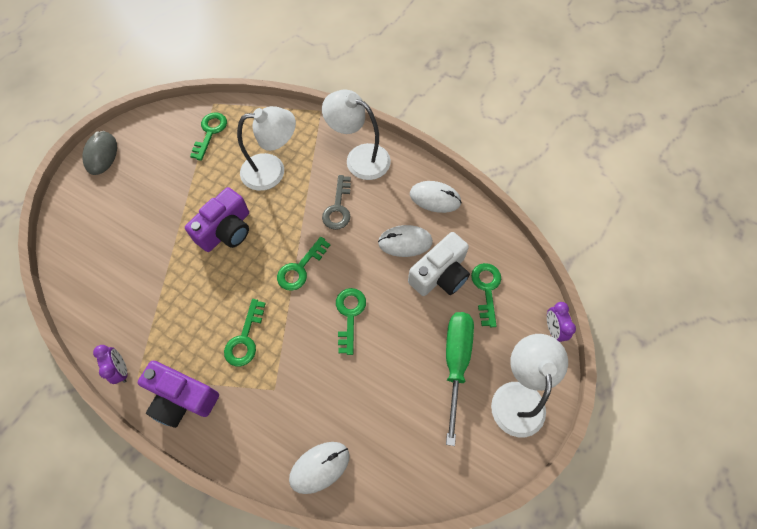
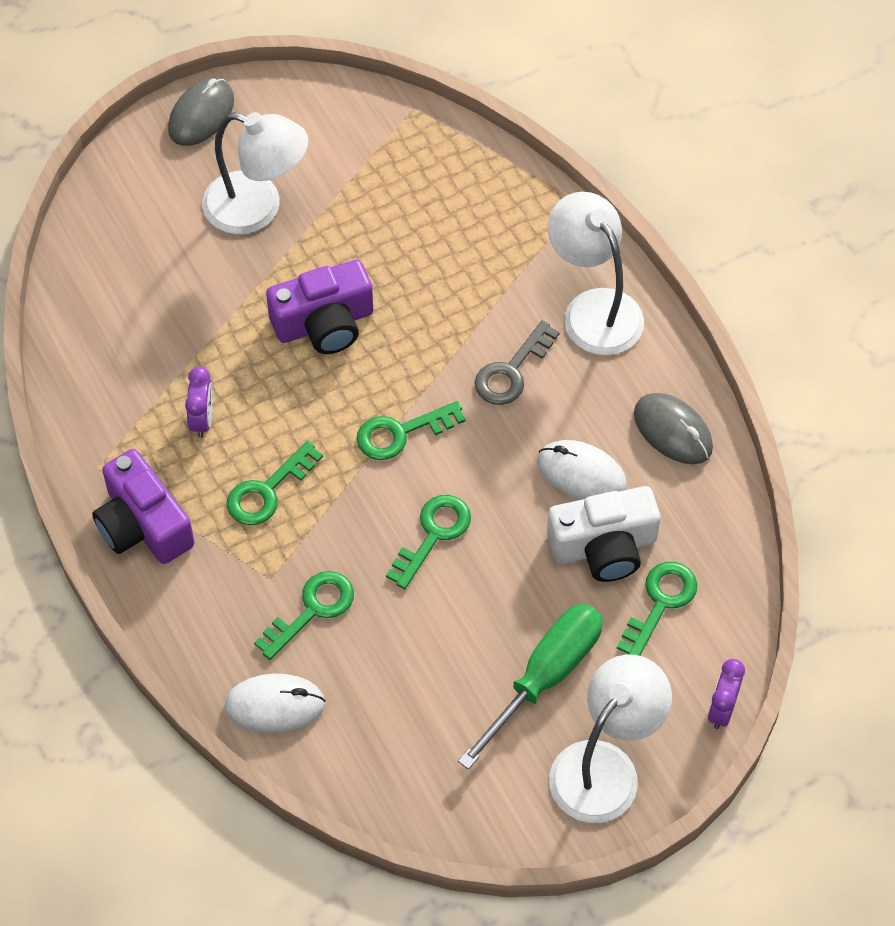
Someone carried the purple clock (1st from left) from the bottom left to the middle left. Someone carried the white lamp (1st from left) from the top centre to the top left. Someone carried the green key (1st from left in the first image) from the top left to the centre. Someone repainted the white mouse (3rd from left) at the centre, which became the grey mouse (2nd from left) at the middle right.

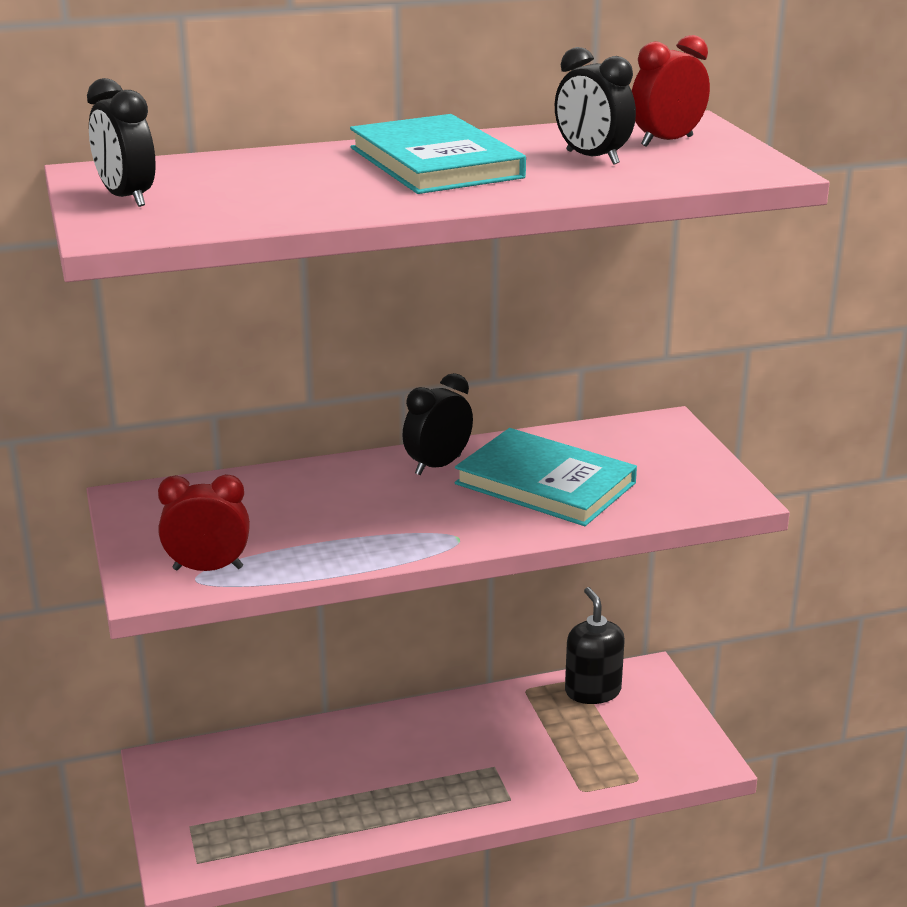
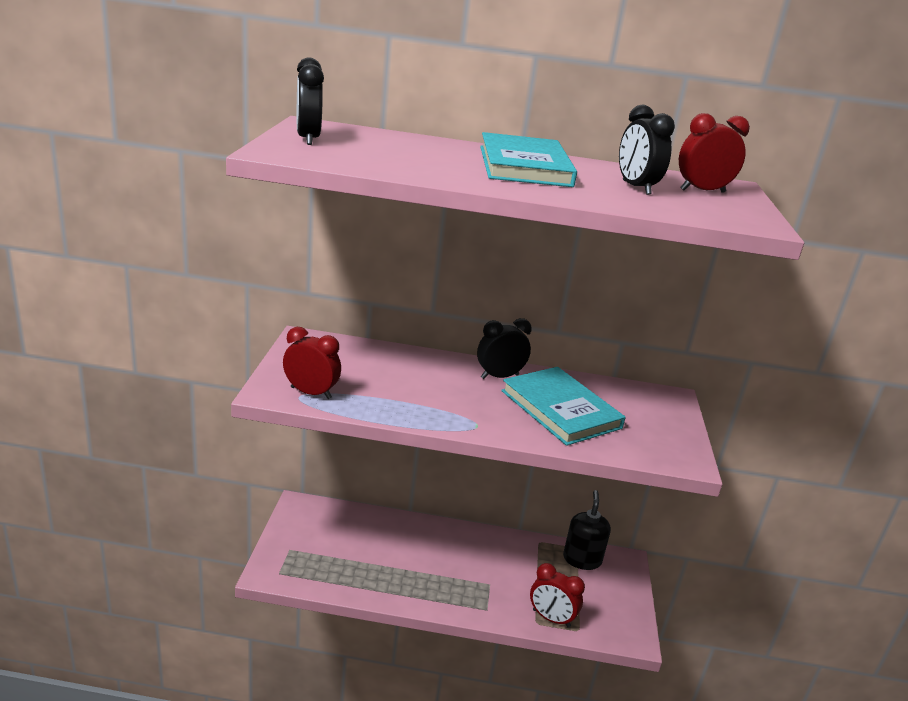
Someone put down the red clock (2nd from left) at the bottom centre.

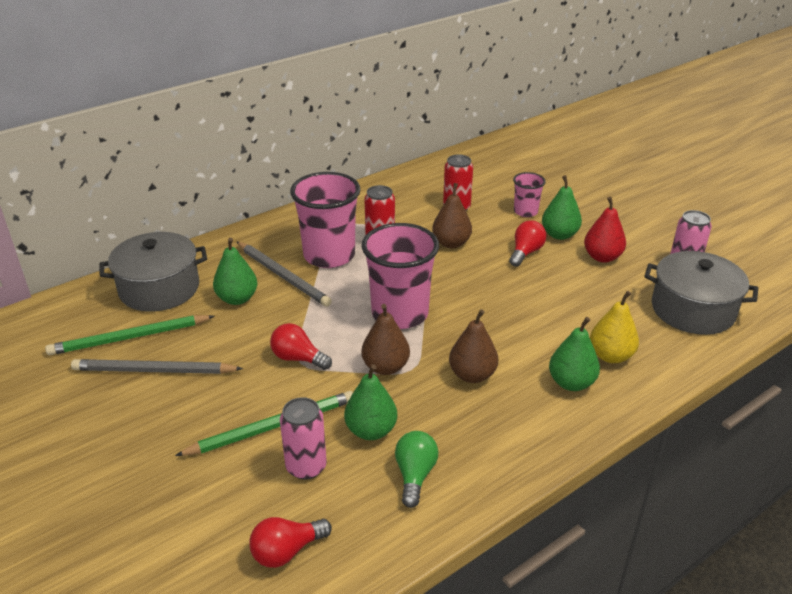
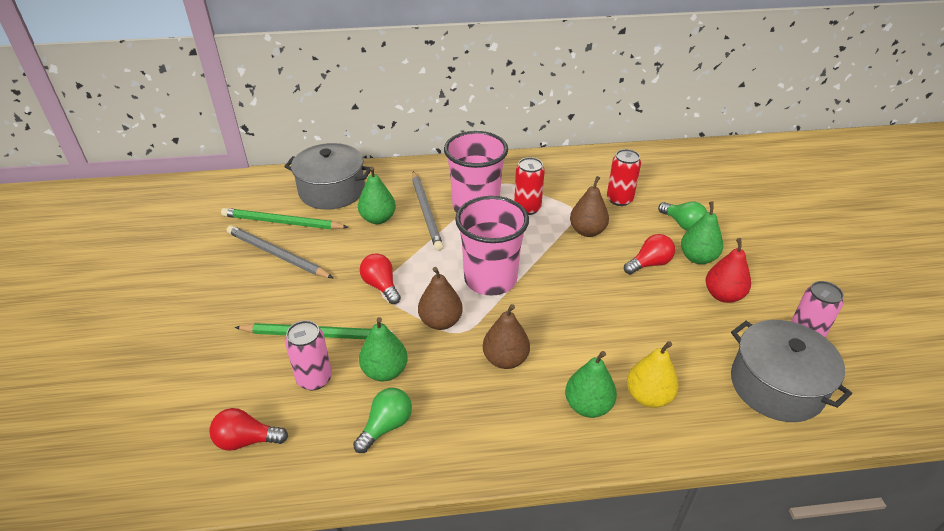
Someone swapped the pink cup (3rd from left) at the top right for the green light bulb (2nd from left) at the middle right.

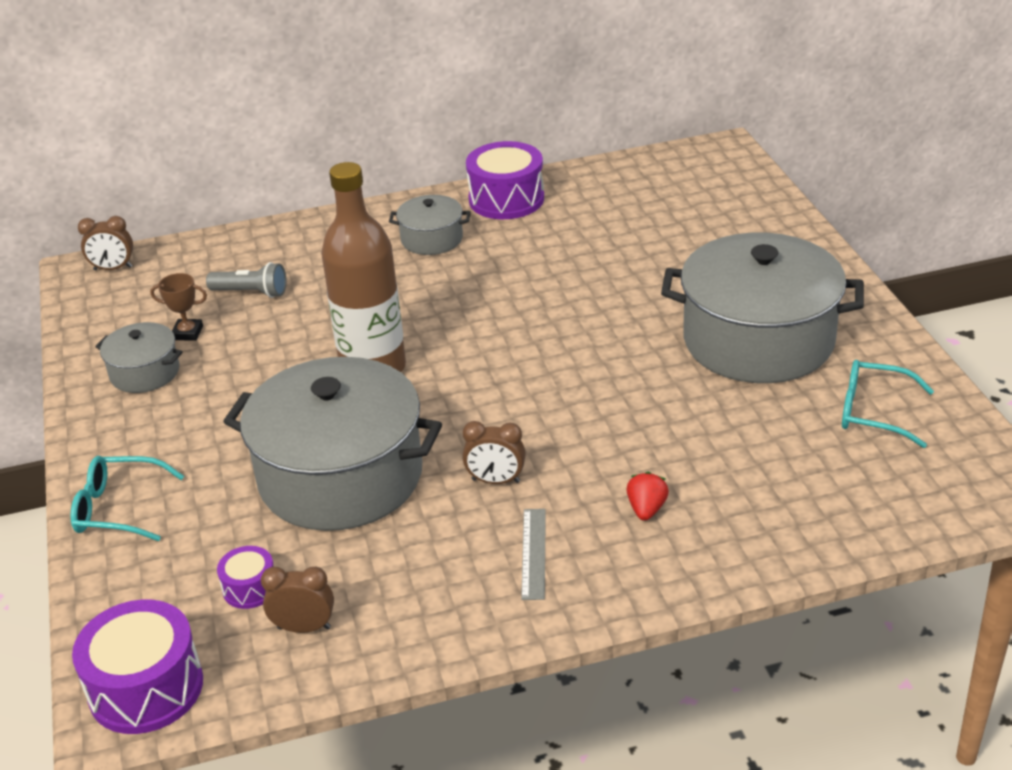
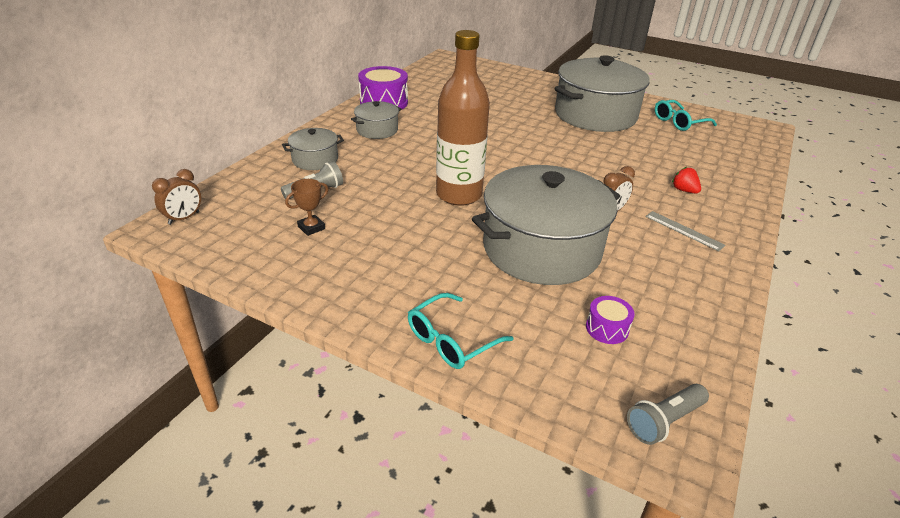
Someone carried the grey pot (1st from left) from the middle left to the top centre. Someone swapped the purple drum (1st from left) at the bottom left for the grey flashlight (2nd from left) at the bottom right. Someone took away the brown clock (2nd from left) at the bottom left.

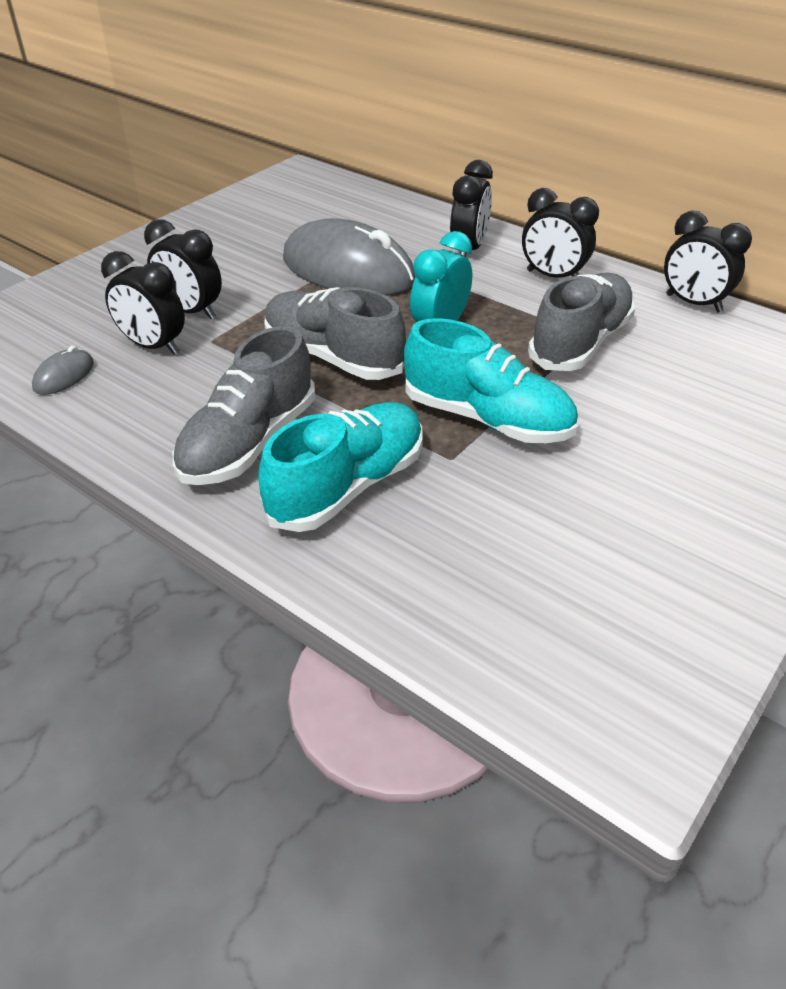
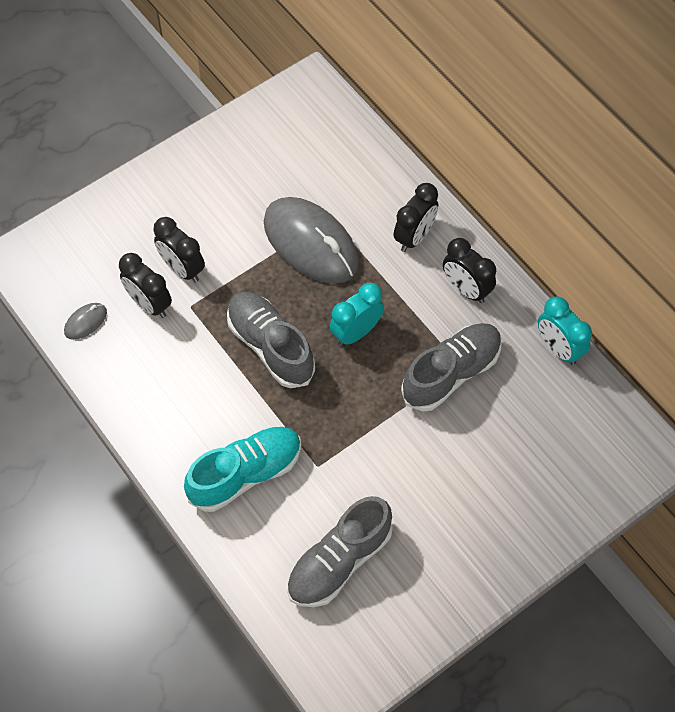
Someone carried the grey shoe (1st from left in the first image) from the middle left to the bottom centre. Someone repainted the black clock (5th from left) at the top right, which became the turquoise clock (2nd from left) at the middle right. Someone took away the turquoise shoe (2nd from left) at the centre.

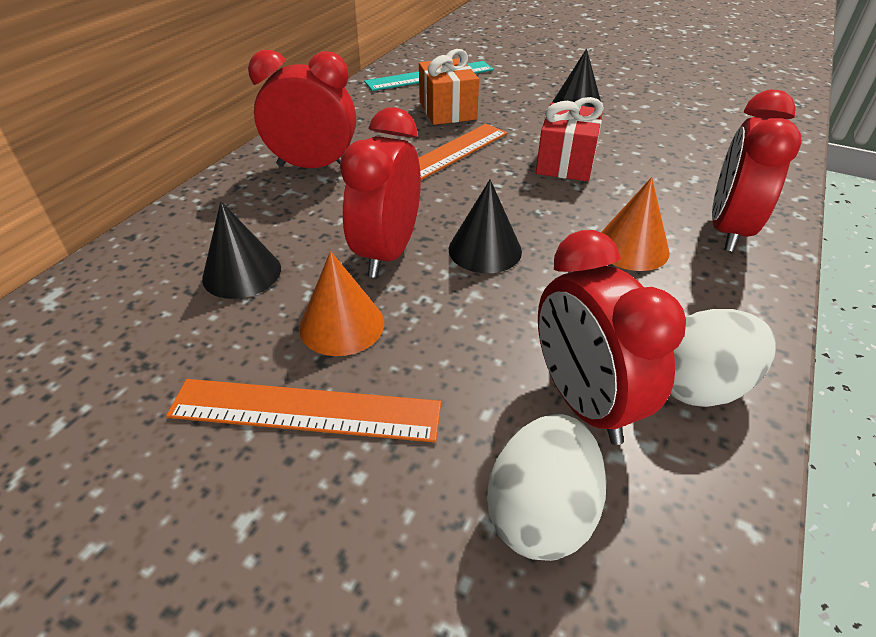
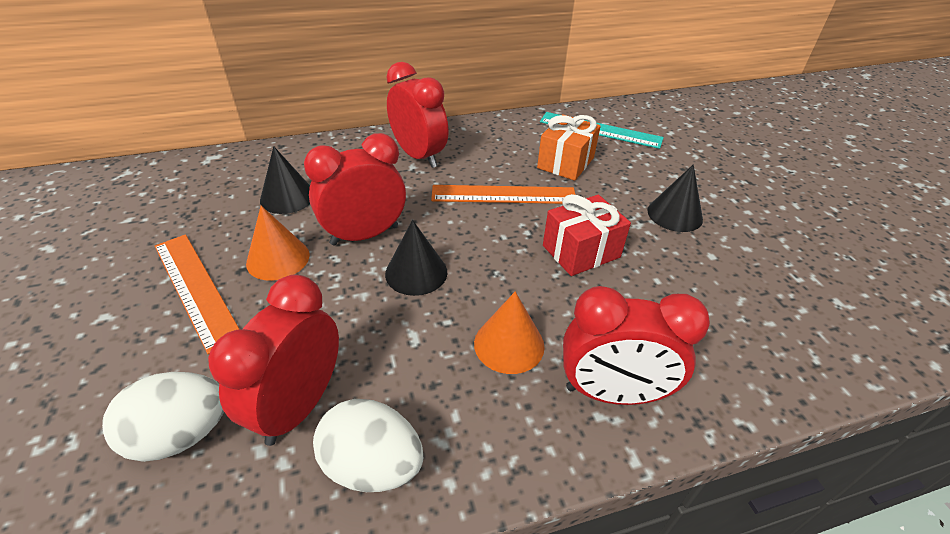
Someone rotated the red clock (4th from left) at the top right by 150 degrees counterclockwise.

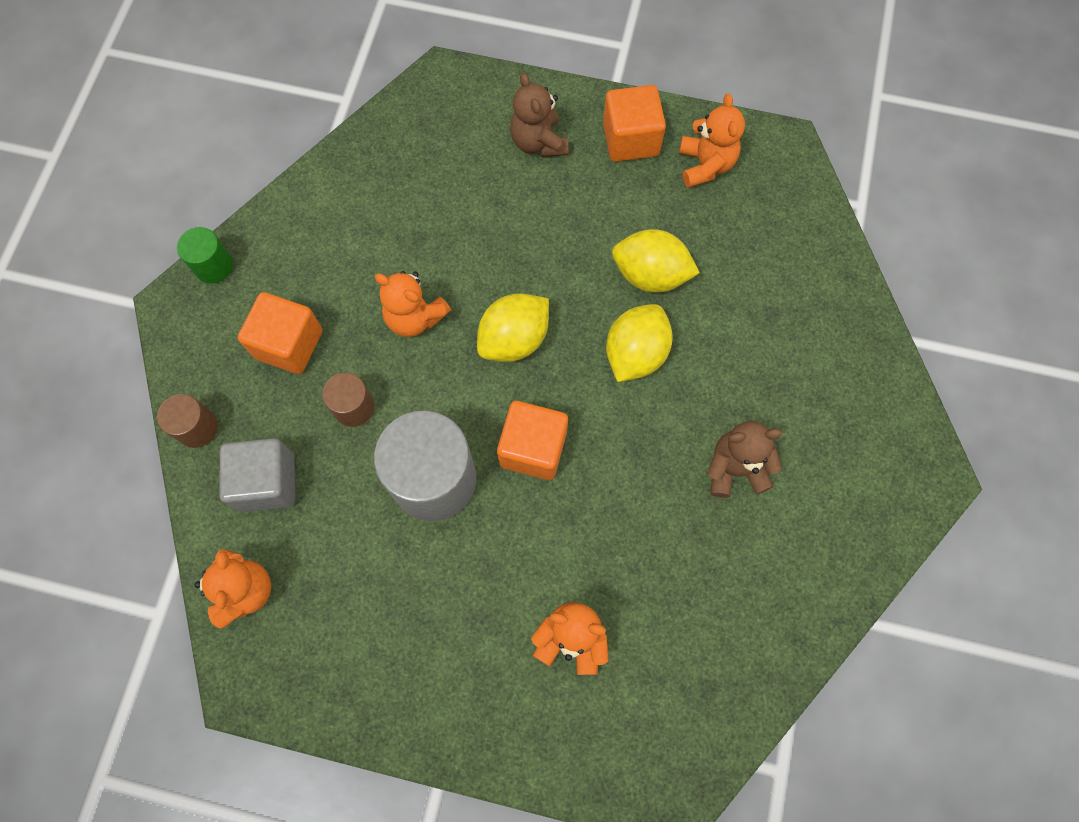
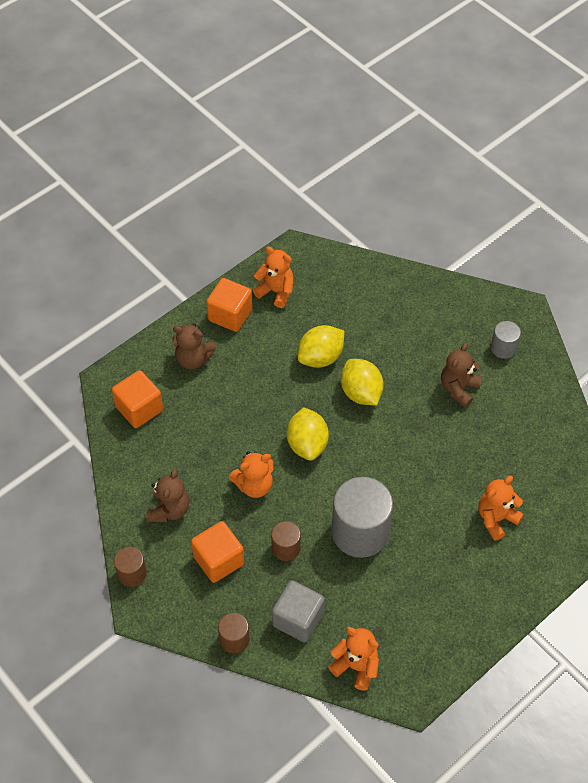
Someone carried the orange cube (2nd from left in the first image) from the centre to the middle left. Someone repainted the green cylinder at the top left, which became the brown cylinder (1st from left) at the bottom left. Someone put down the brown teddy bear (1st from left) at the middle left. Someone put down the grey cylinder (2nd from left) at the middle right.

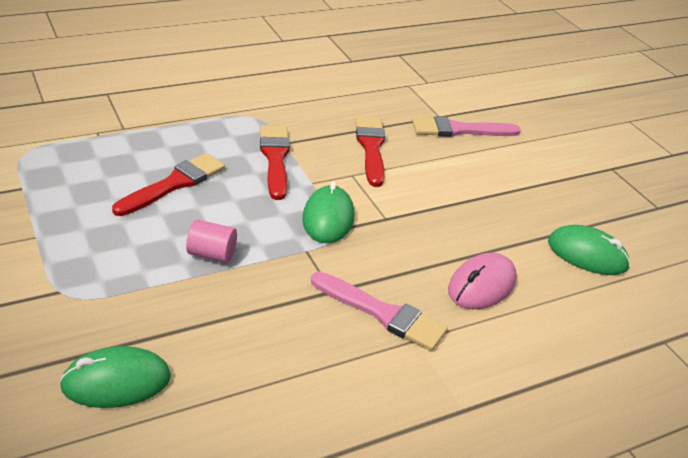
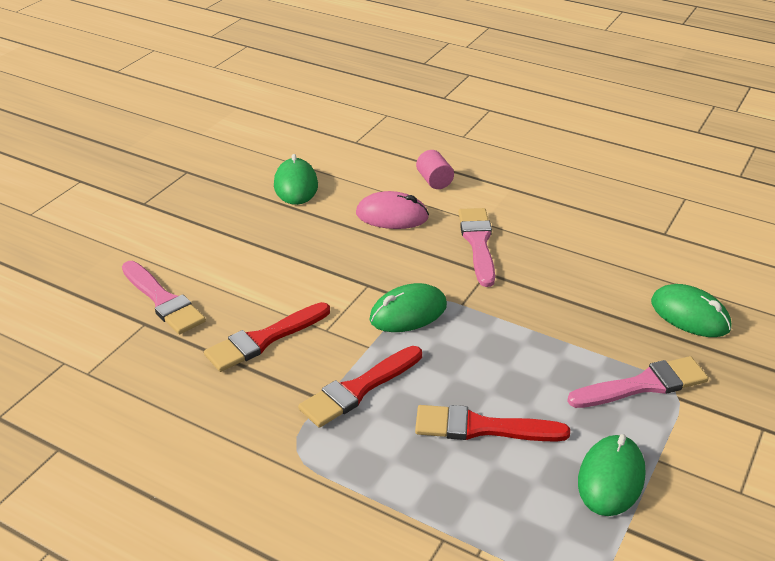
Someone carried the pink cylinder from the middle left to the top centre. Someone put down the pink brush (3rd from left) at the bottom right. Someone put down the green mouse (3rd from left) at the bottom right.

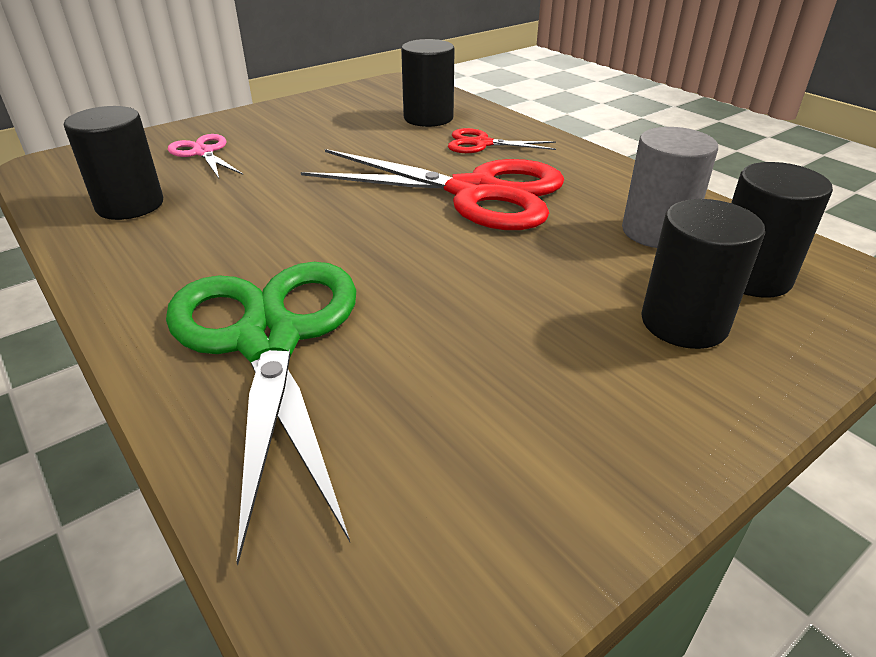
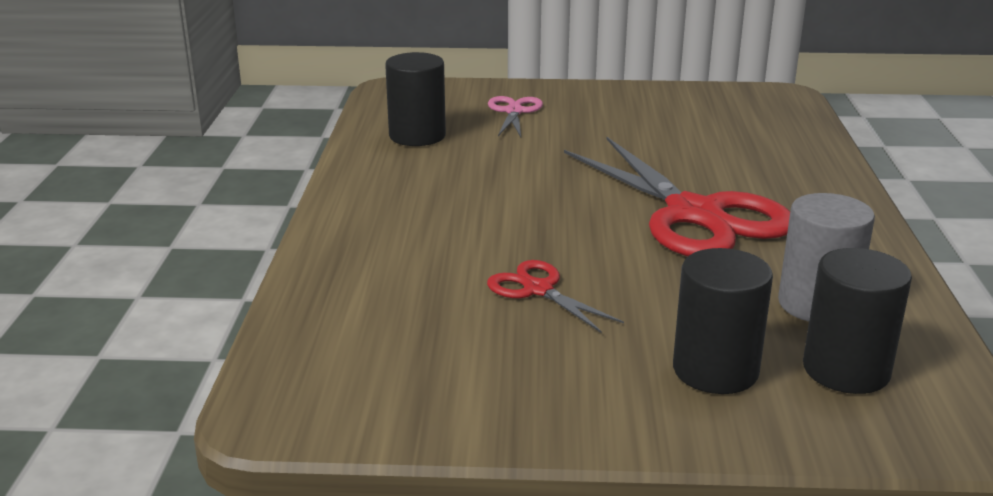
Someone carried the red scissors (2nd from left in the first image) from the top centre to the centre. Someone took away the green scissors at the middle left. Someone took away the black cylinder (2nd from left) at the top centre.

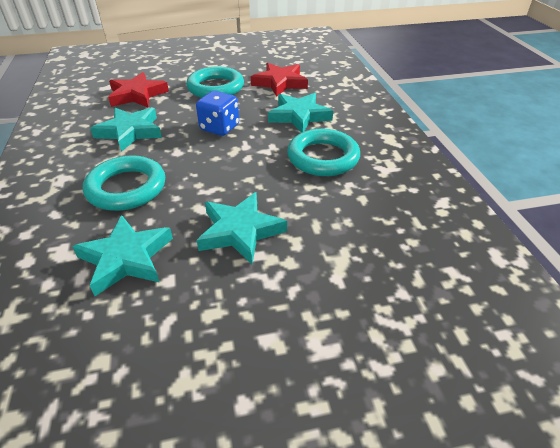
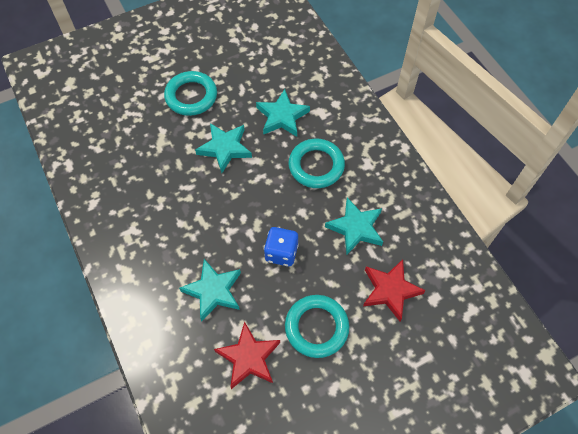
Someone carried the turquoise ring (3rd from left in the first image) from the centre to the top left.

